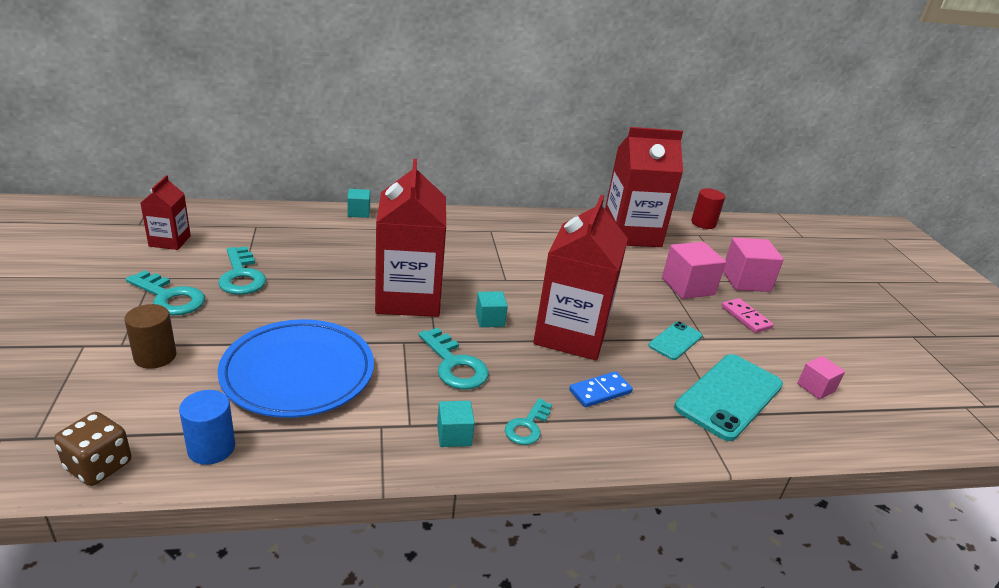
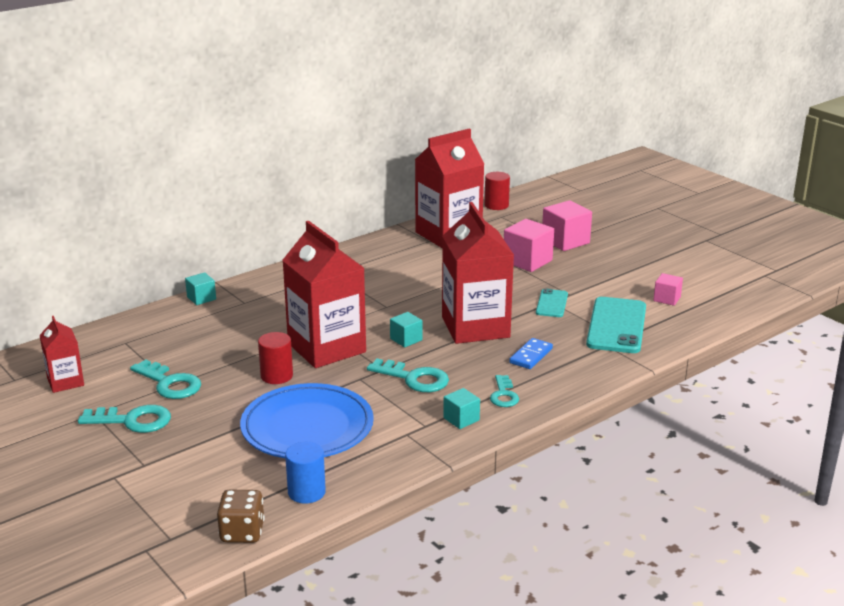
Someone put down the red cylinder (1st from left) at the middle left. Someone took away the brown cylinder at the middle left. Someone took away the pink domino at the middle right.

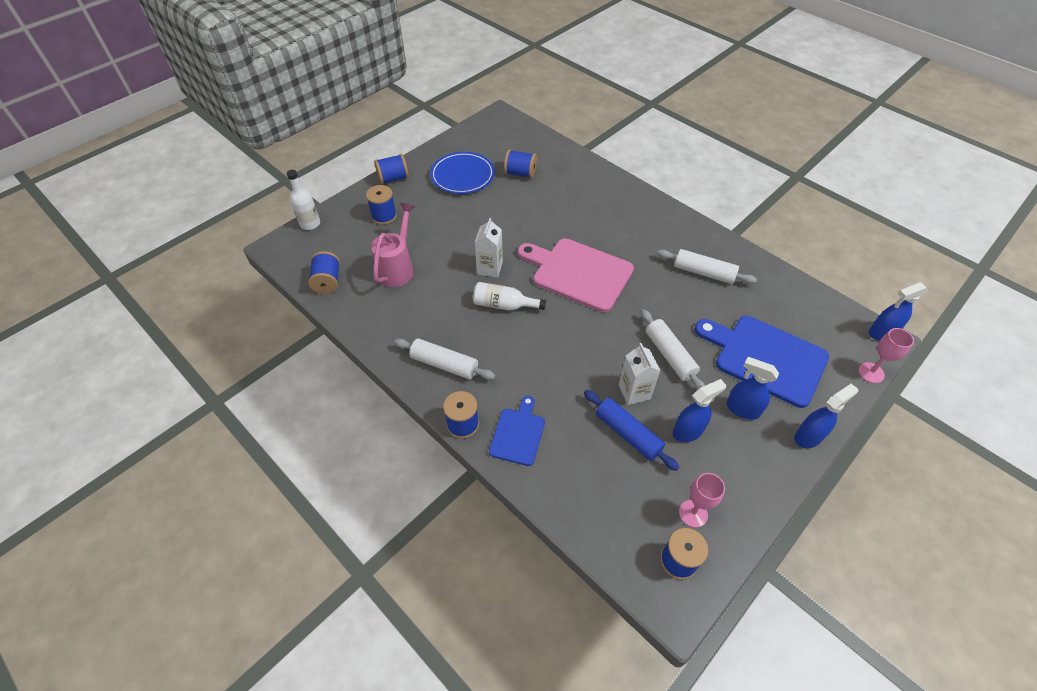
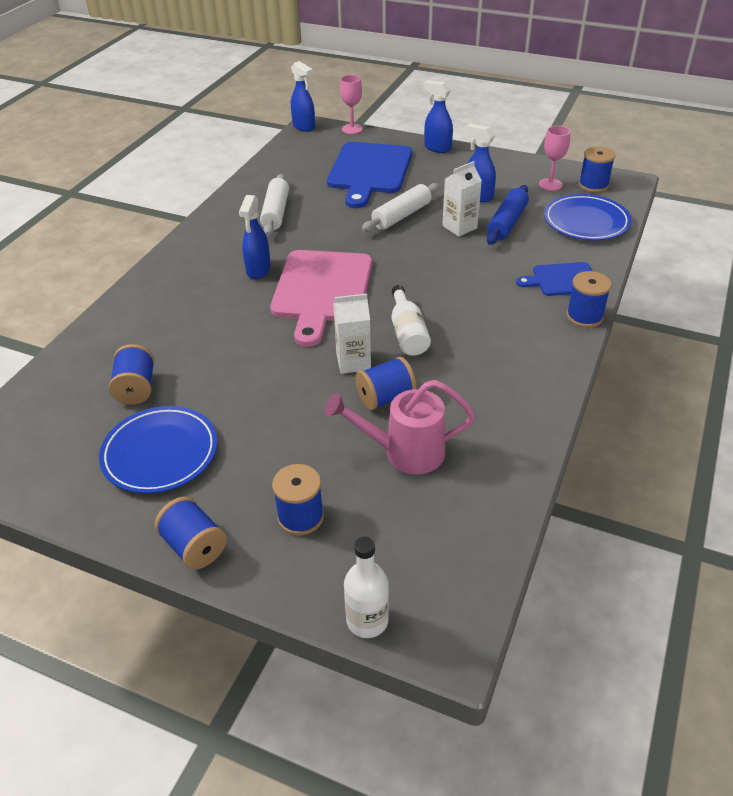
Someone carried the blue spray bottle (2nd from left in the first image) from the middle right to the top centre. Someone carried the blue spool (1st from left in the first image) from the middle left to the centre. Someone put down the blue plate (2nd from left) at the top right. Someone took away the white rolling pin (1st from left) at the centre.

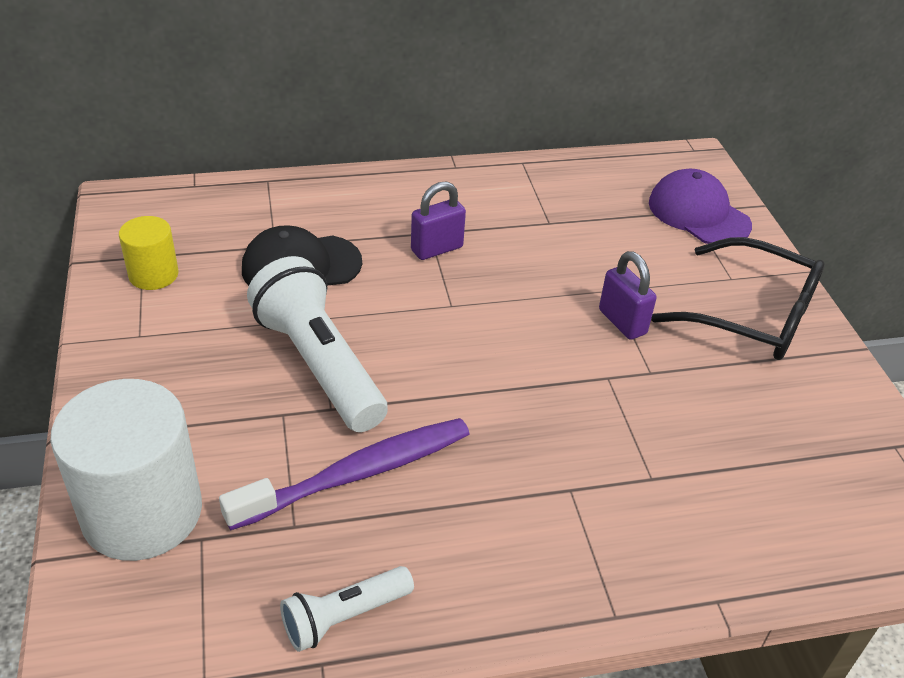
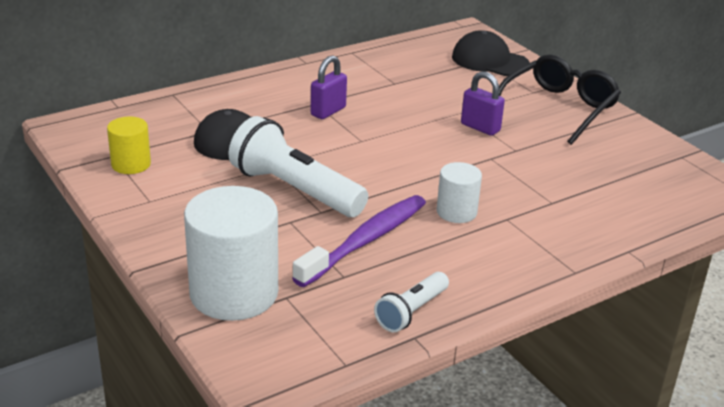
Someone put down the white cylinder (2nd from left) at the centre. Someone repainted the purple cap at the top right, which became the black cap (2nd from left) at the top right. Someone rotated the black glasses at the middle right by 60 degrees counterclockwise.

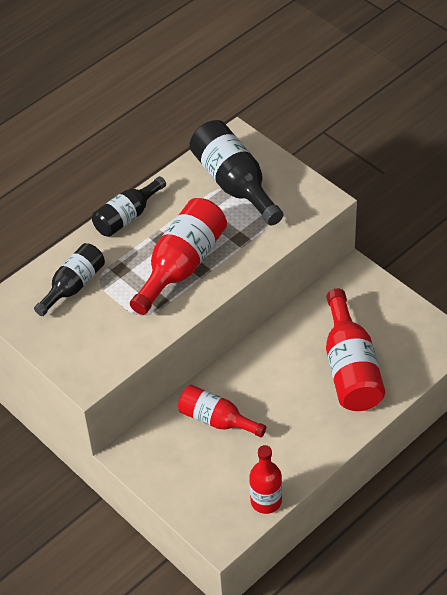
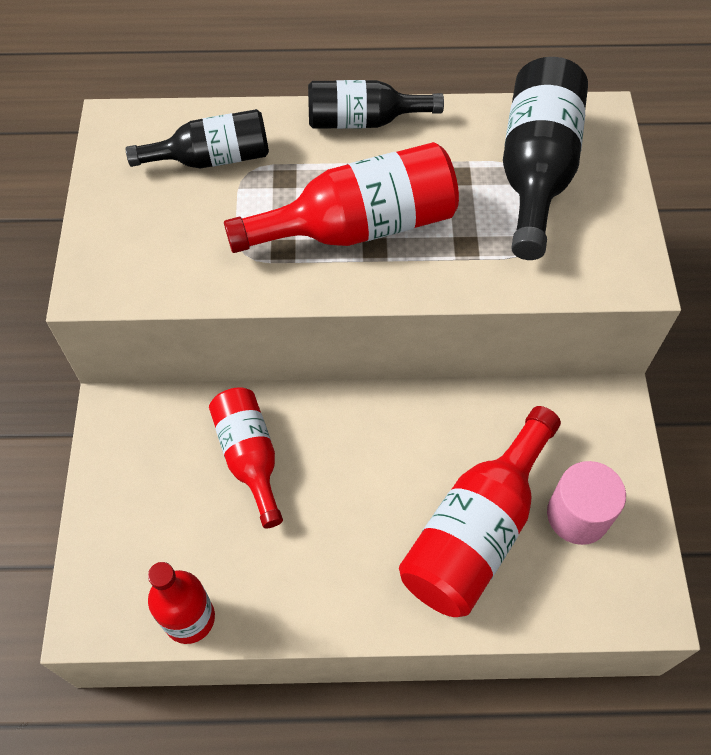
Someone put down the pink cylinder at the middle right.

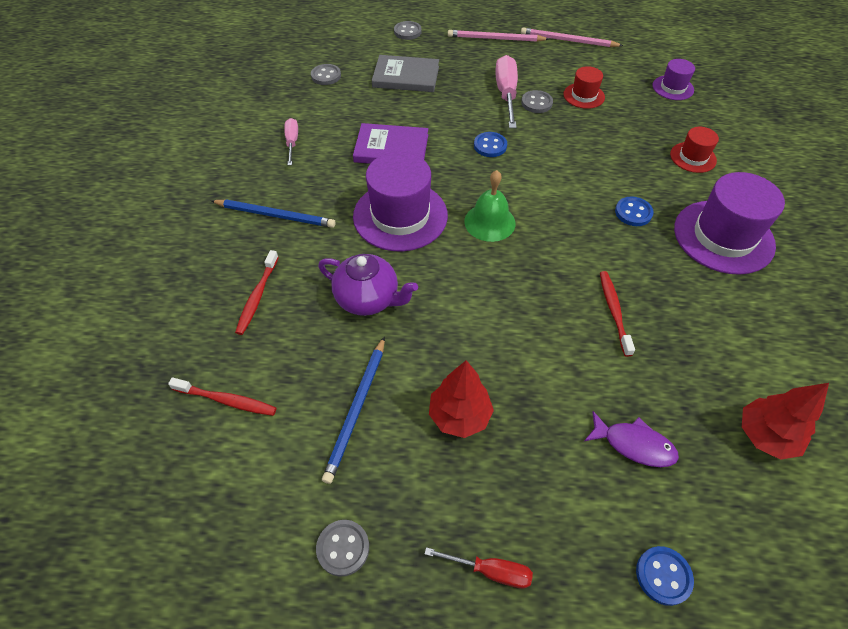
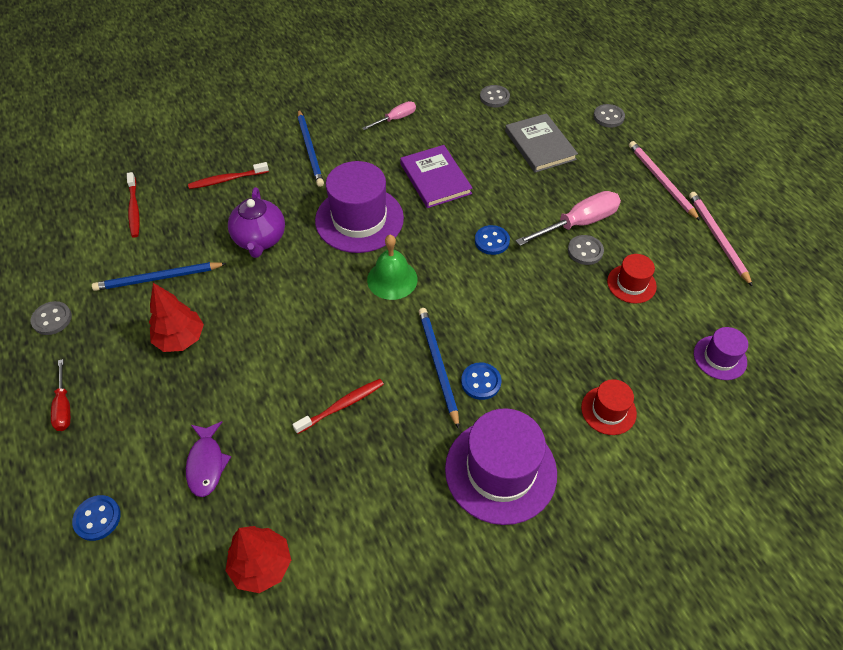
Someone put down the blue pencil (3rd from left) at the centre.

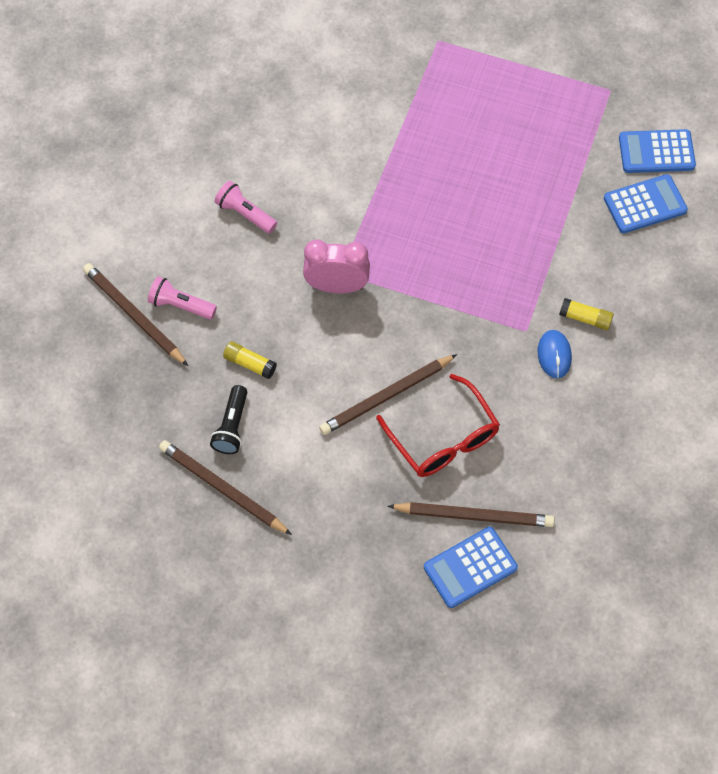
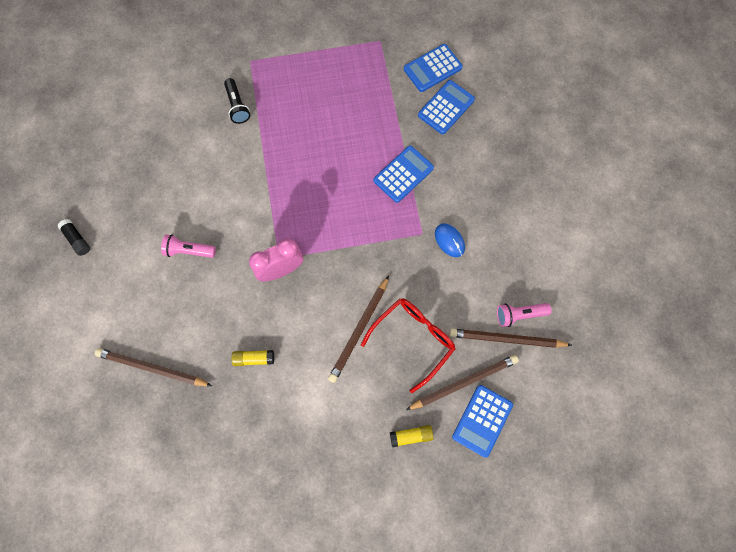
Someone put down the black glue stick at the middle left. Someone carried the black flashlight from the middle left to the top left. Someone rotated the red glasses at the centre by 75 degrees counterclockwise. Someone put down the blue calculator (1st from left) at the top centre. Someone carried the yellow glue stick (2nd from left) from the middle right to the bottom centre. Someone carried the brown pencil (2nd from left in the first image) from the middle left to the middle right. Someone carried the pink flashlight (1st from left in the first image) from the middle left to the middle right.

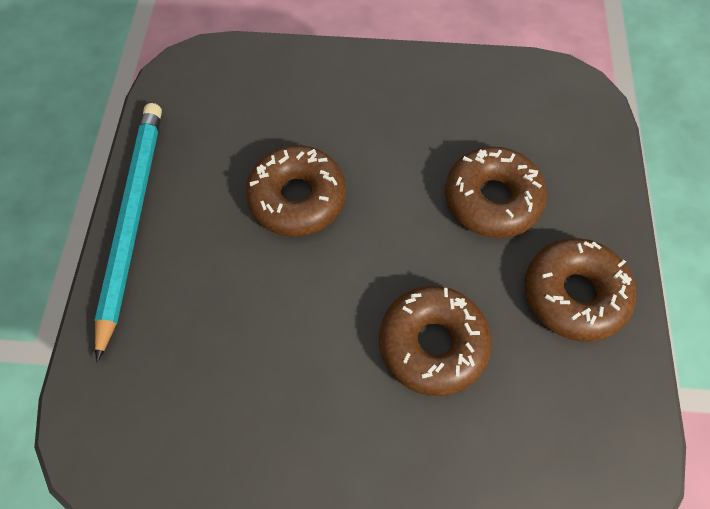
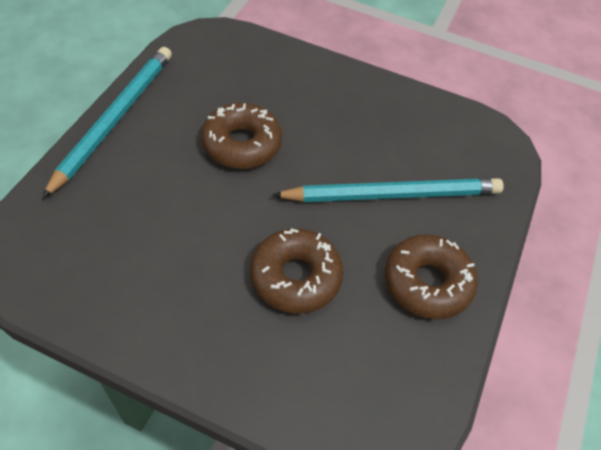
Someone swapped the brown donut (3rd from left) at the middle right for the turquoise pencil (2nd from left) at the centre.

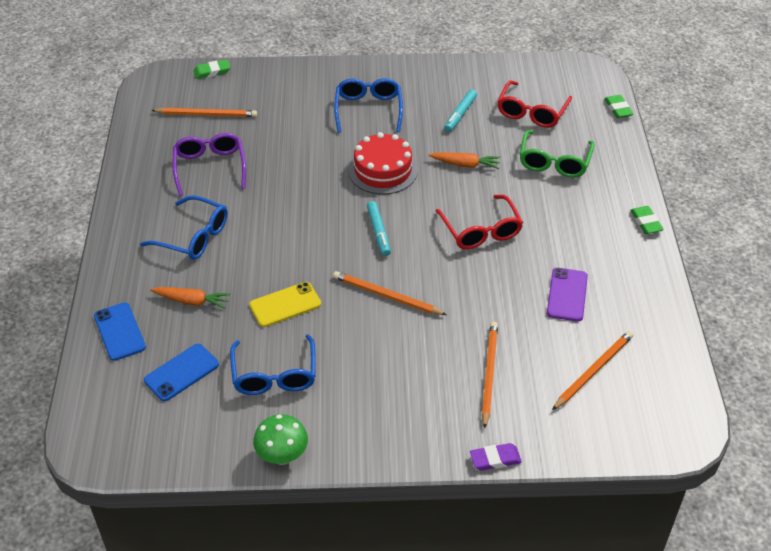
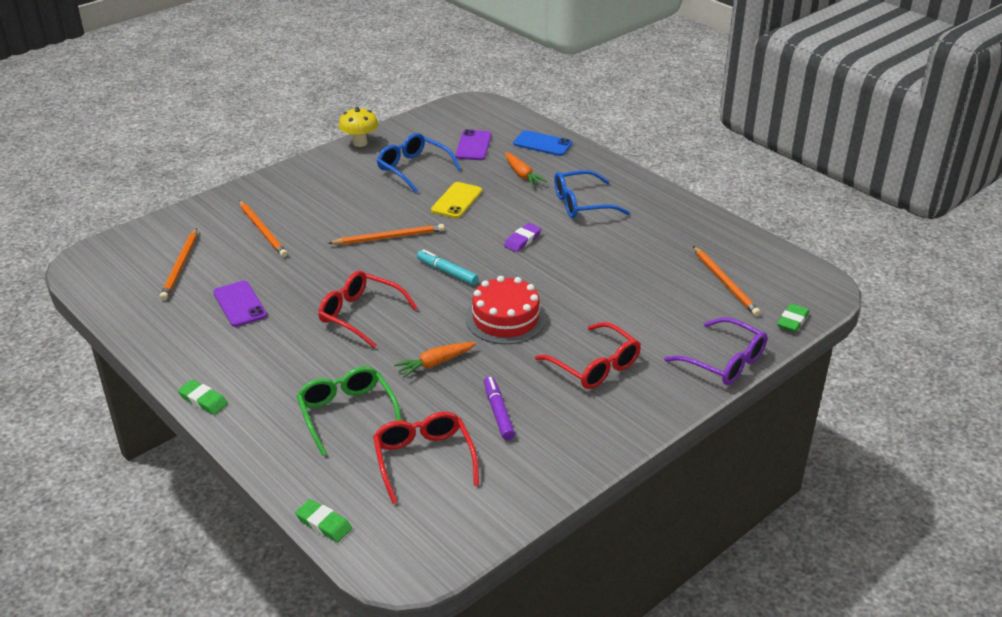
Someone repainted the green mushroom at the bottom centre, which became the yellow mushroom at the top centre. Someone repainted the blue phone (2nd from left) at the bottom left, which became the purple phone (2nd from left) at the top centre. Someone repainted the turquoise marker (2nd from left) at the top centre, which became the purple marker at the centre. Someone carried the purple eraser from the bottom centre to the centre. Someone rotated the orange carrot (1st from left in the first image) at the middle left by 90 degrees counterclockwise. Someone repainted the blue glasses (3rd from left) at the top centre, which became the red glasses (3rd from left) at the centre. Someone carried the purple glasses from the top left to the middle right. Someone rotated the orange pencil (1st from left in the first image) at the top left by 75 degrees counterclockwise.

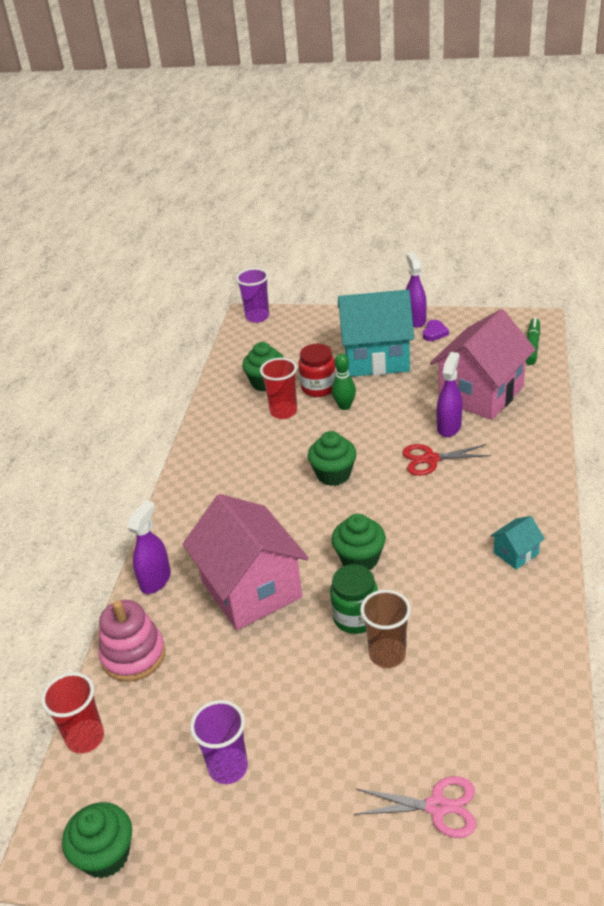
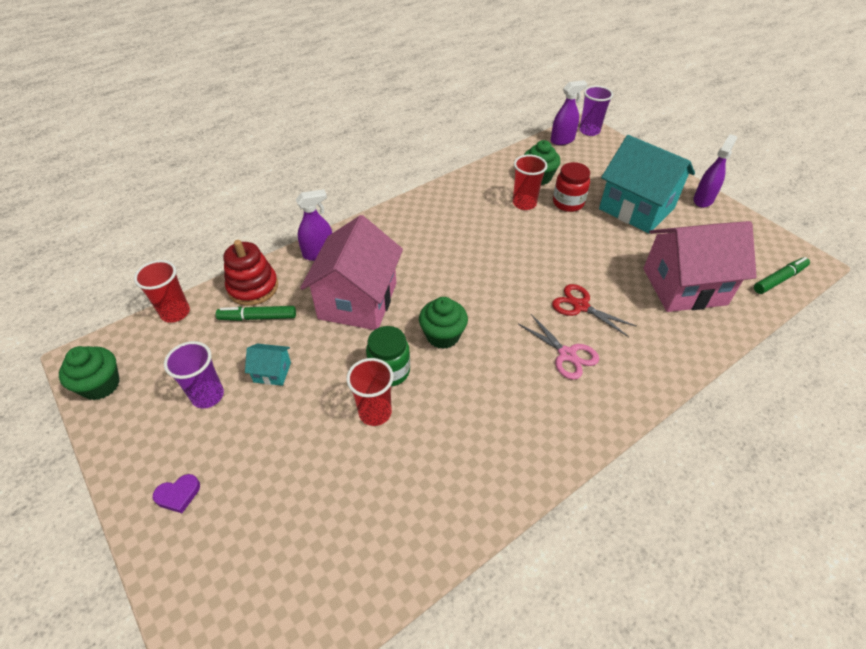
Someone carried the purple heart from the middle right to the bottom left. Someone put down the green marker (1st from left) at the middle left. Someone repainted the pink stacking toy at the bottom left, which became the red stacking toy at the middle left. Someone carried the turquoise house (2nd from left in the first image) from the middle right to the middle left. Someone repainted the brown cup at the bottom centre, which became the red cup (2nd from left) at the centre. Someone carried the pink scissors from the bottom right to the centre. Someone carried the purple spray bottle (3rd from left in the first image) from the middle right to the top centre. Someone took away the green cupcake (3rd from left) at the centre. Someone took away the green bowling pin at the centre.

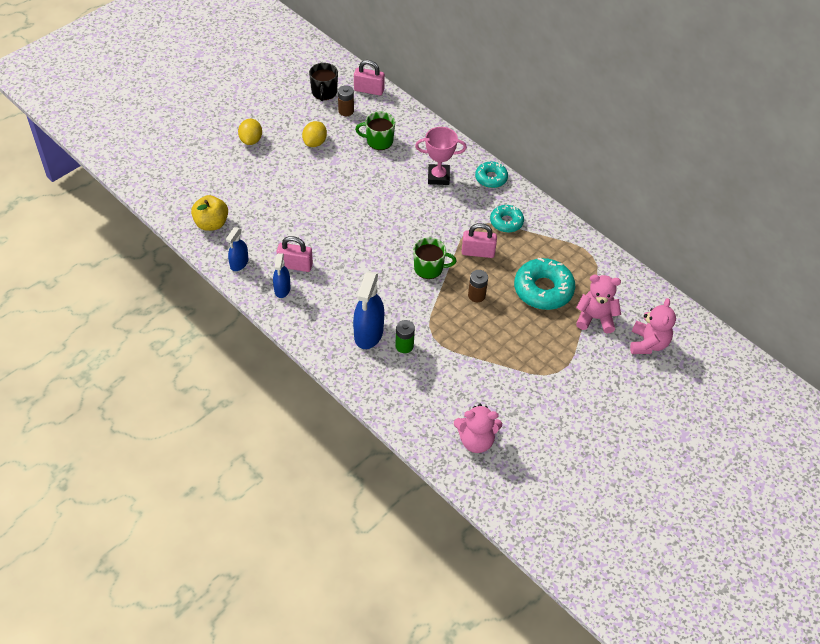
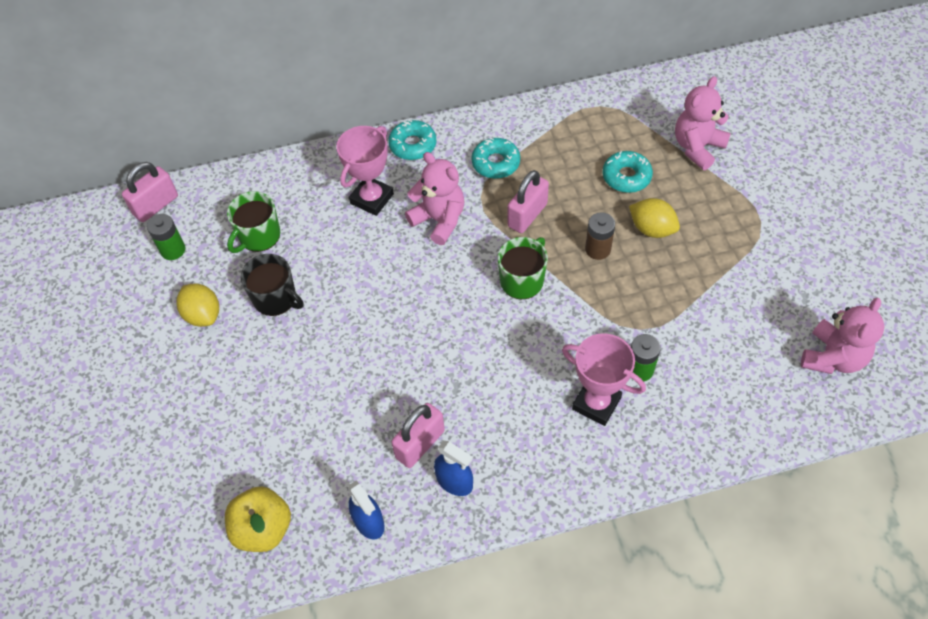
Someone repainted the brown battery (1st from left) at the top centre, which became the green battery (1st from left) at the middle left. Someone carried the black mug from the top centre to the middle left. Someone carried the pink teddy bear (3rd from left in the first image) from the middle right to the top centre. Someone swapped the blue spray bottle (3rd from left) at the centre for the pink trophy (2nd from left) at the centre. Someone scaled the turquoise donut (3rd from left) at the centre by 0.59. Someone carried the yellow lemon (1st from left in the first image) from the top left to the middle right.

